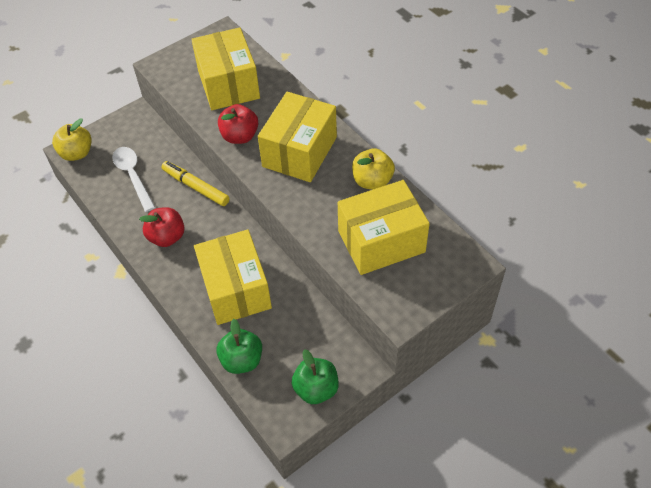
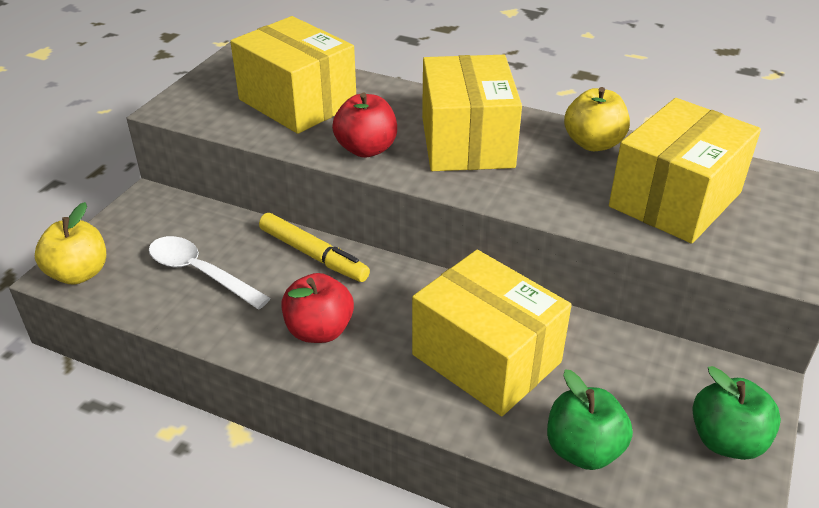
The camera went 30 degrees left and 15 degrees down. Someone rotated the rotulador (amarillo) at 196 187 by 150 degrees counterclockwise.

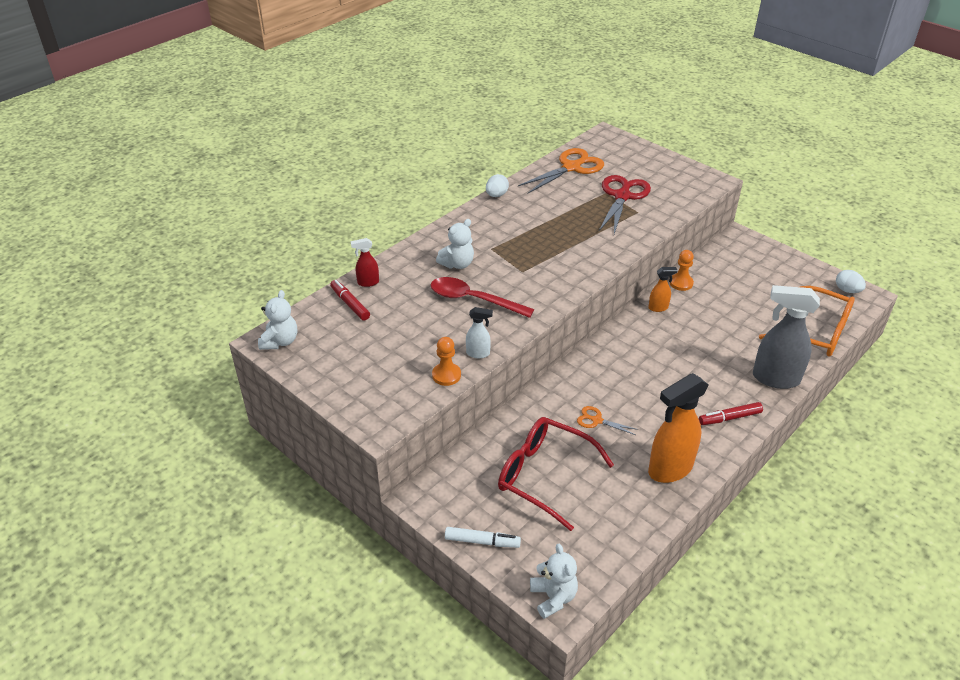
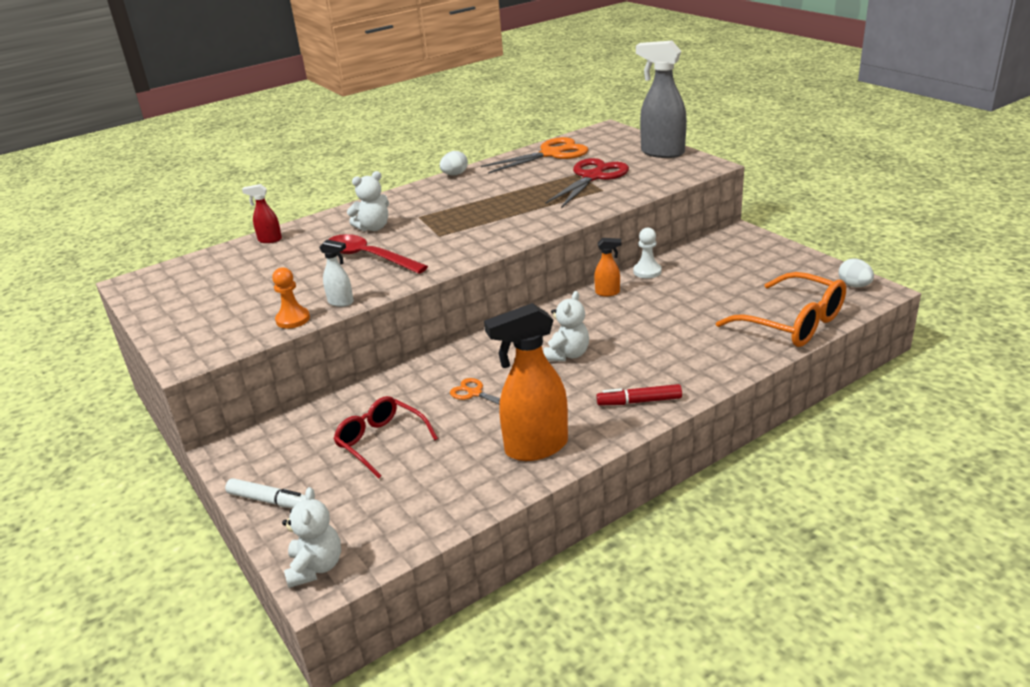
The camera went 15 degrees right and 10 degrees down. Someone repainted the peón (naranja) at 681 283, which became the peón (blanco) at 647 271. Someone took away the rotulador (rojo) at 350 304. Someone carried the pulverizador (gris) from 775 378 to 661 153. Someone carried the osito (blanco) from 280 341 to 567 354. Someone scaled the gafas (rojo) at 544 475 by 0.66.

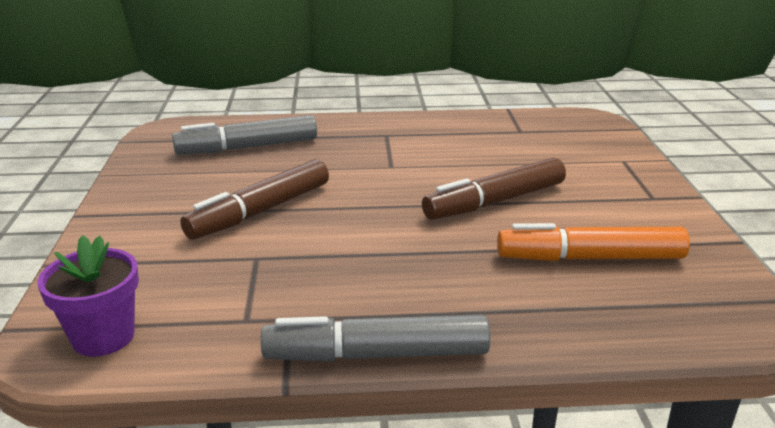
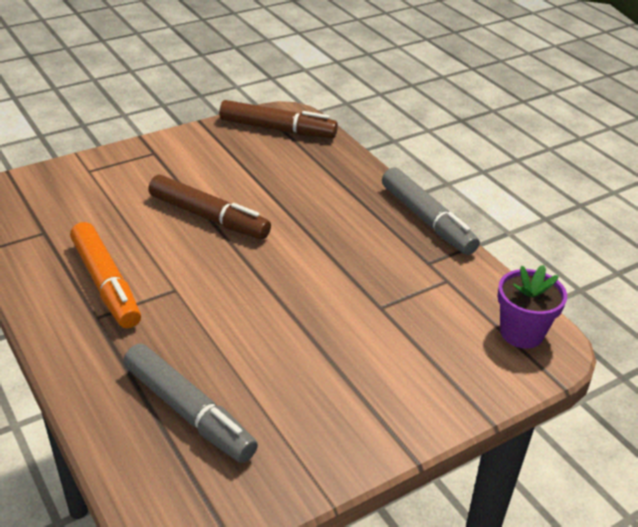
The camera went 120 degrees left and 10 degrees up. Someone carried the rotulador (marrón) from 260 211 to 277 129. Someone carried the rotulador (naranja) from 589 258 to 106 284.

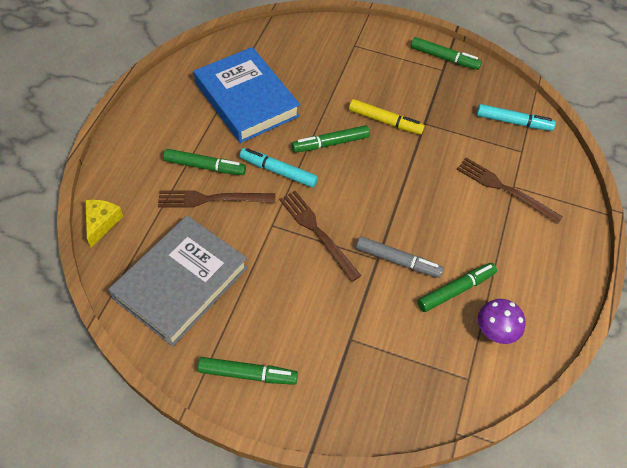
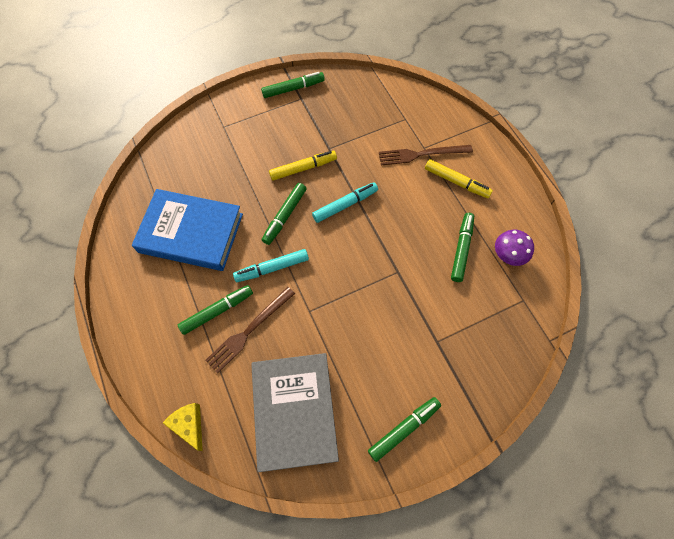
The camera went 40 degrees left and 10 degrees up. Someone carried the rotulador (turquesa) from 513 122 to 345 205. Someone took away the tenedor (marrón) at 317 232. Someone took away the rotulador (gris) at 397 261. Someone put down the rotulador (amarillo) at 456 182.

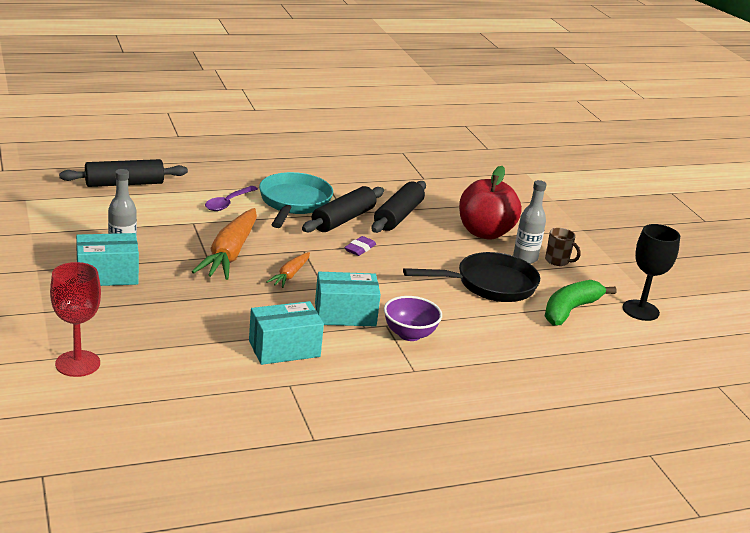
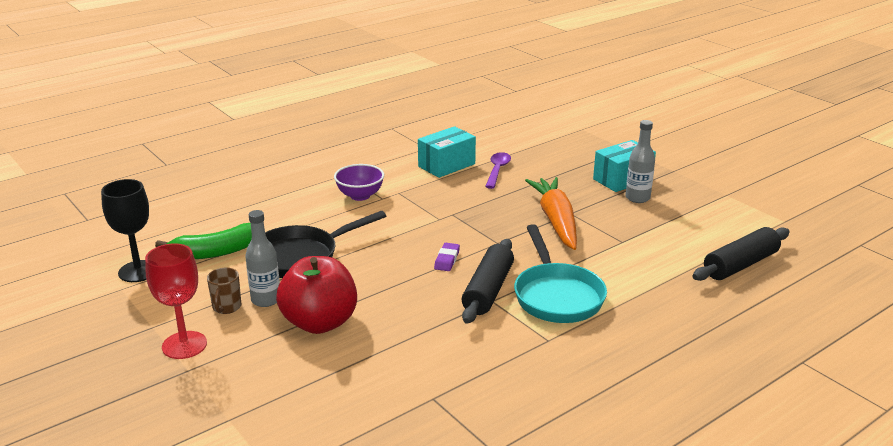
The camera went 165 degrees right and 0 degrees up. Someone took away the rodillo (negro) at 398 216. Someone carried the cuchara (morado) from 228 203 to 497 170. Someone rotated the taza (marrón) at 557 261 by 105 degrees counterclockwise. Someone took away the zanahoria (naranja) at 290 275. Someone carried the copa (rojo) from 77 363 to 184 345. Someone took away the caja (turquesa) at 345 314. Someone rotated the plátano (verde) at 570 310 by 45 degrees clockwise.

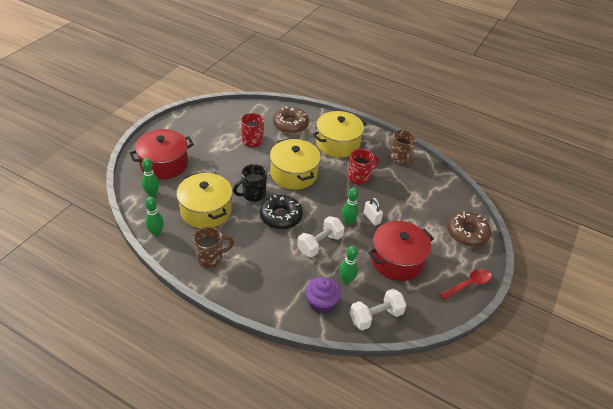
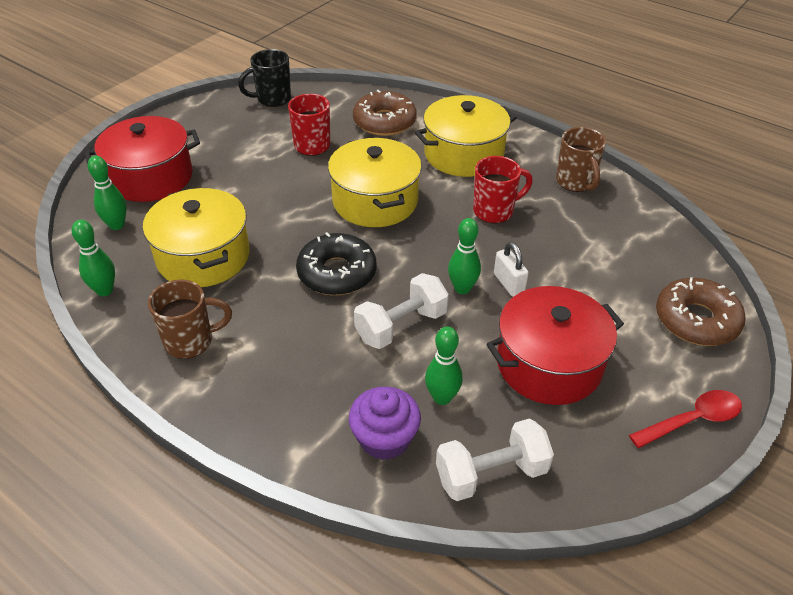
The camera went 10 degrees right and 0 degrees up. Someone carried the taza (negro) from 253 194 to 272 99.

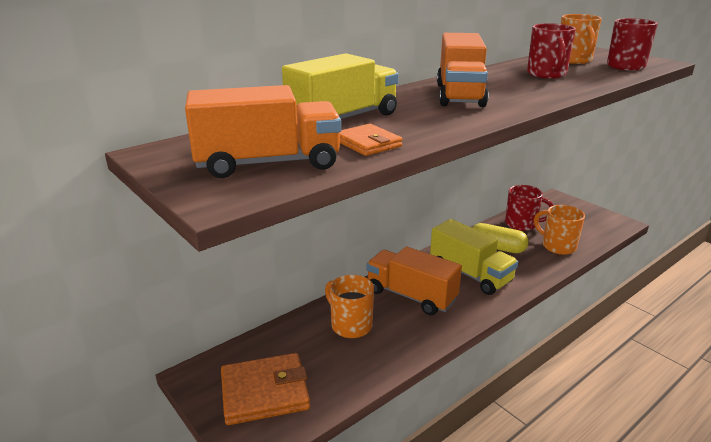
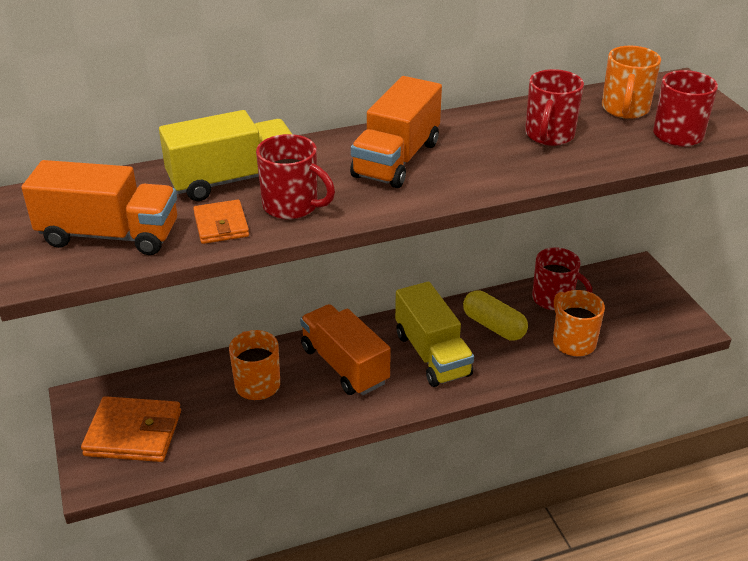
The camera went 20 degrees right and 10 degrees up. Someone put down the taza (rojo) at 292 206.

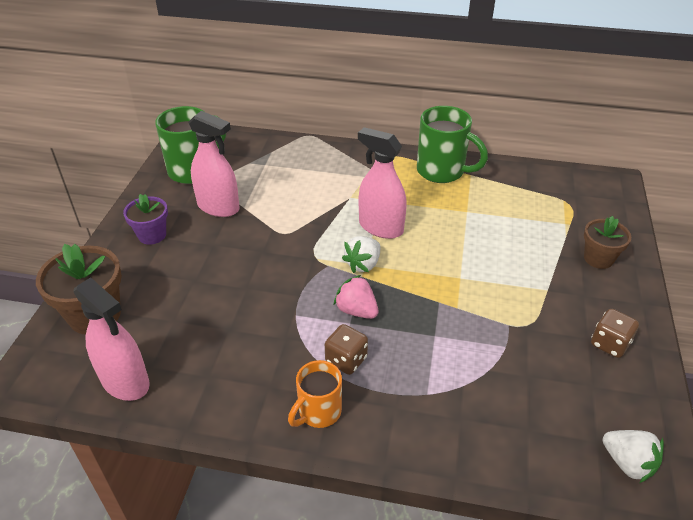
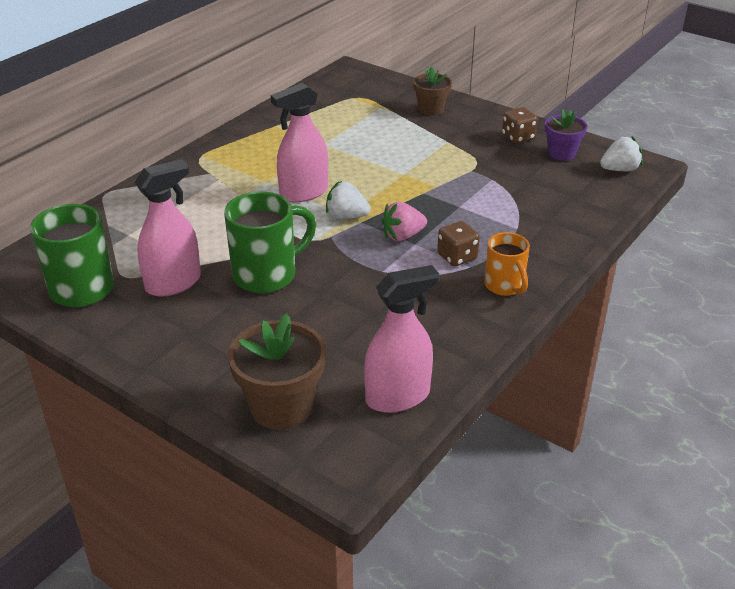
The camera went 65 degrees left and 5 degrees down. Someone carried the taza (verde) from 442 171 to 267 275. Someone carried the maceta (morado) from 152 235 to 561 153. Someone rotated the fresa (blanco) at 363 264 by 135 degrees clockwise.

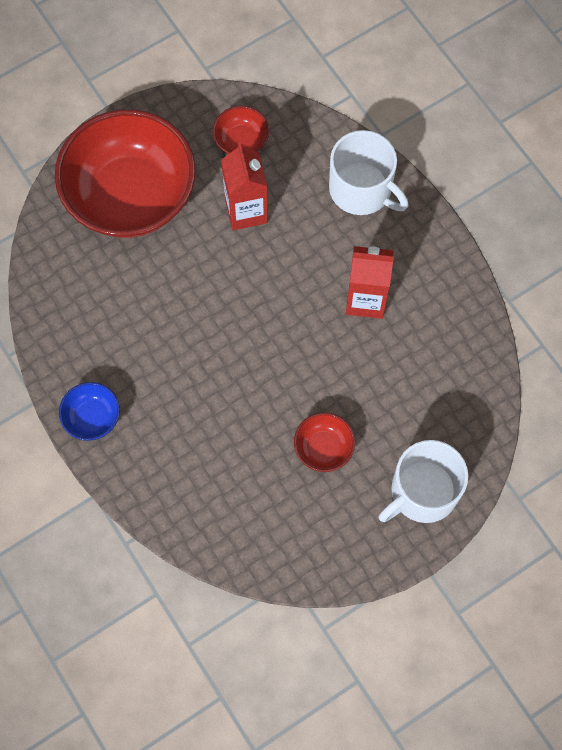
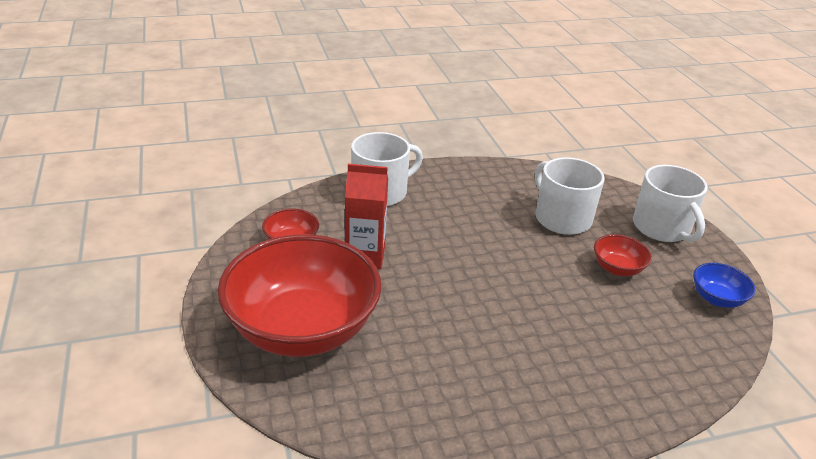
The camera went 75 degrees left and 35 degrees down. Someone took away the cartón de leche (rojo) at 366 299. Someone carried the cuenco (azul) from 92 417 to 717 298. Someone put down the taza (blanco) at 561 218.

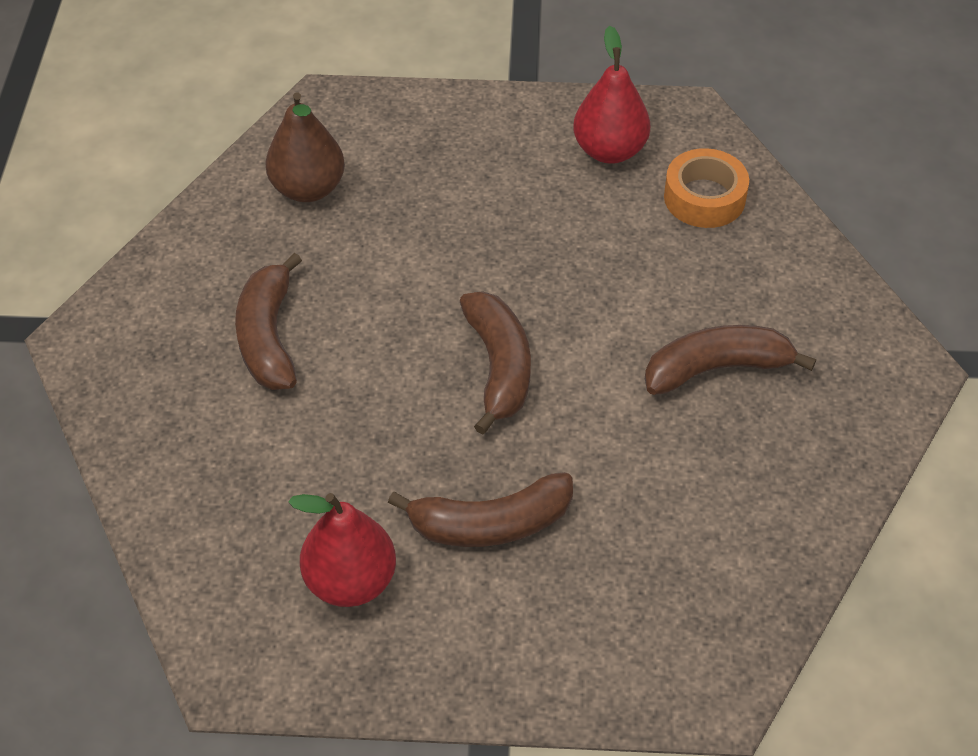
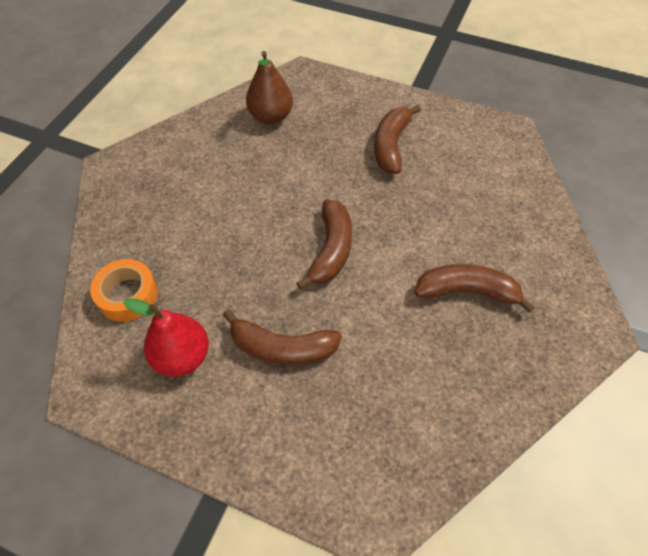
The camera went 20 degrees right and 5 degrees up. Someone took away the pera (rojo) at 609 150. Someone carried the cinta adhesiva (naranja) from 704 198 to 128 295. Someone carried the plátano (marrón) from 268 337 to 391 145.

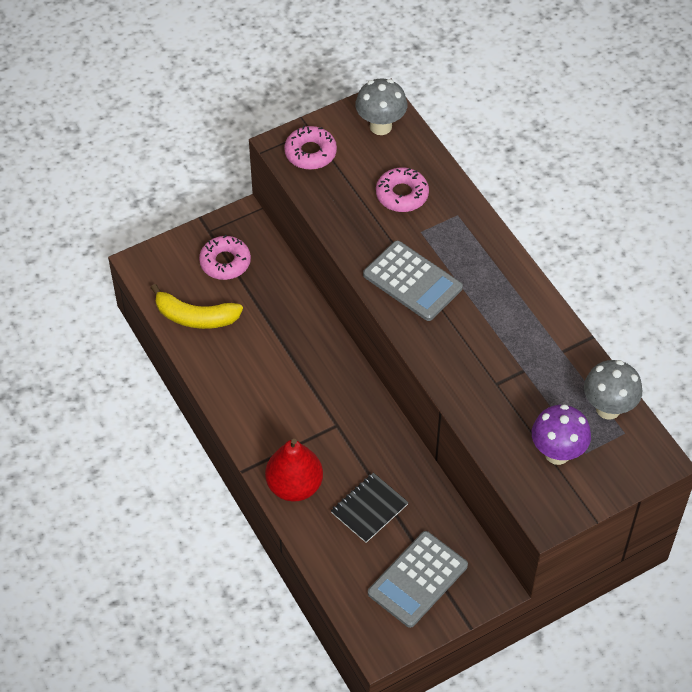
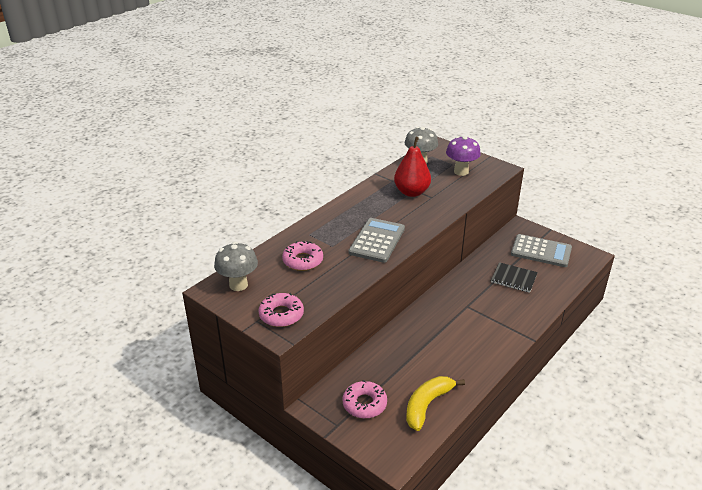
The camera went 110 degrees left and 20 degrees down. Someone rotated the plátano (amarillo) at 195 317 by 135 degrees counterclockwise. Someone carried the pera (rojo) from 294 486 to 411 192.

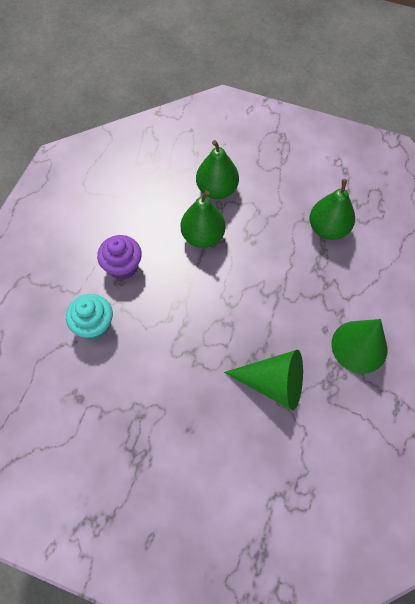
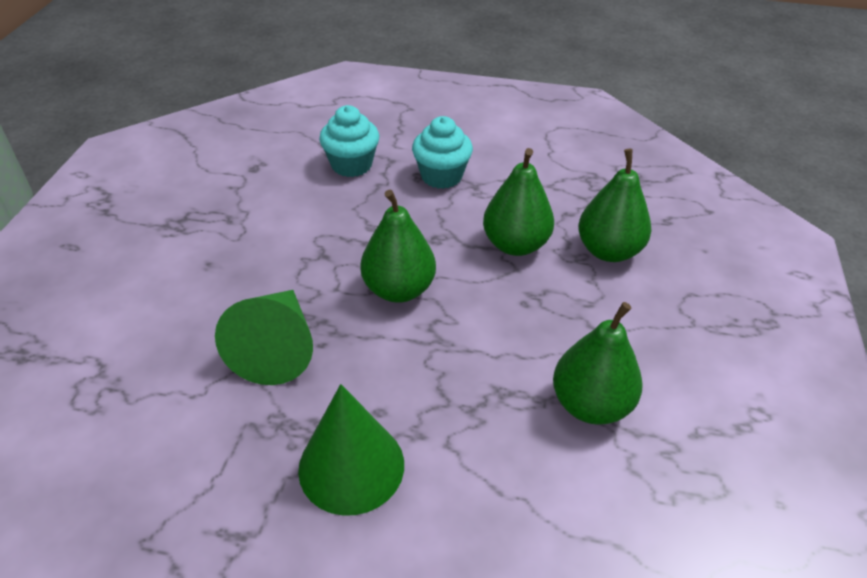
The camera went 80 degrees right and 20 degrees down. Someone repainted the magdalena (morado) at 123 266, which became the magdalena (turquesa) at 441 176. Someone put down the pera (verde) at 399 289.

